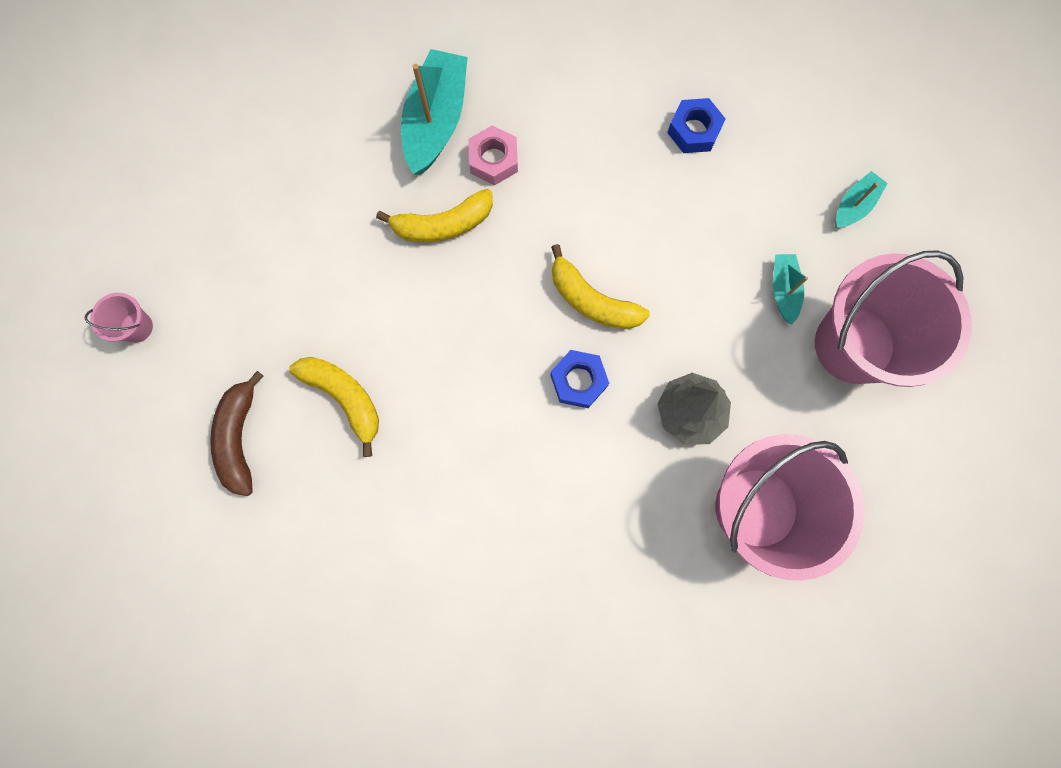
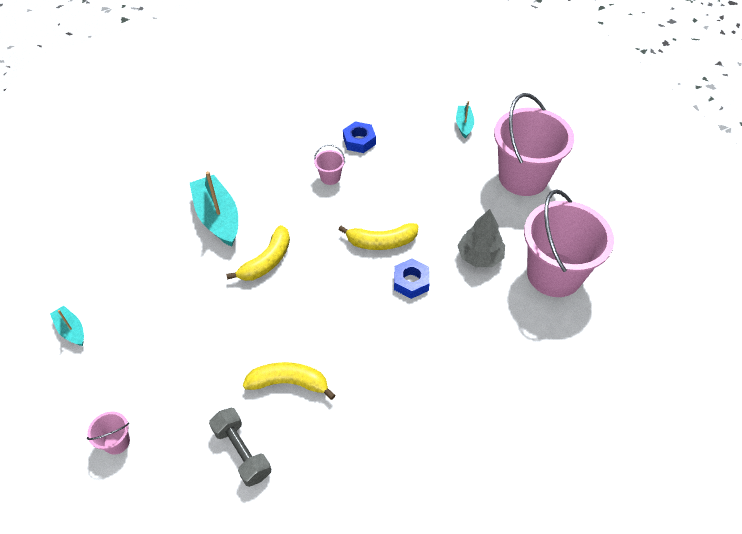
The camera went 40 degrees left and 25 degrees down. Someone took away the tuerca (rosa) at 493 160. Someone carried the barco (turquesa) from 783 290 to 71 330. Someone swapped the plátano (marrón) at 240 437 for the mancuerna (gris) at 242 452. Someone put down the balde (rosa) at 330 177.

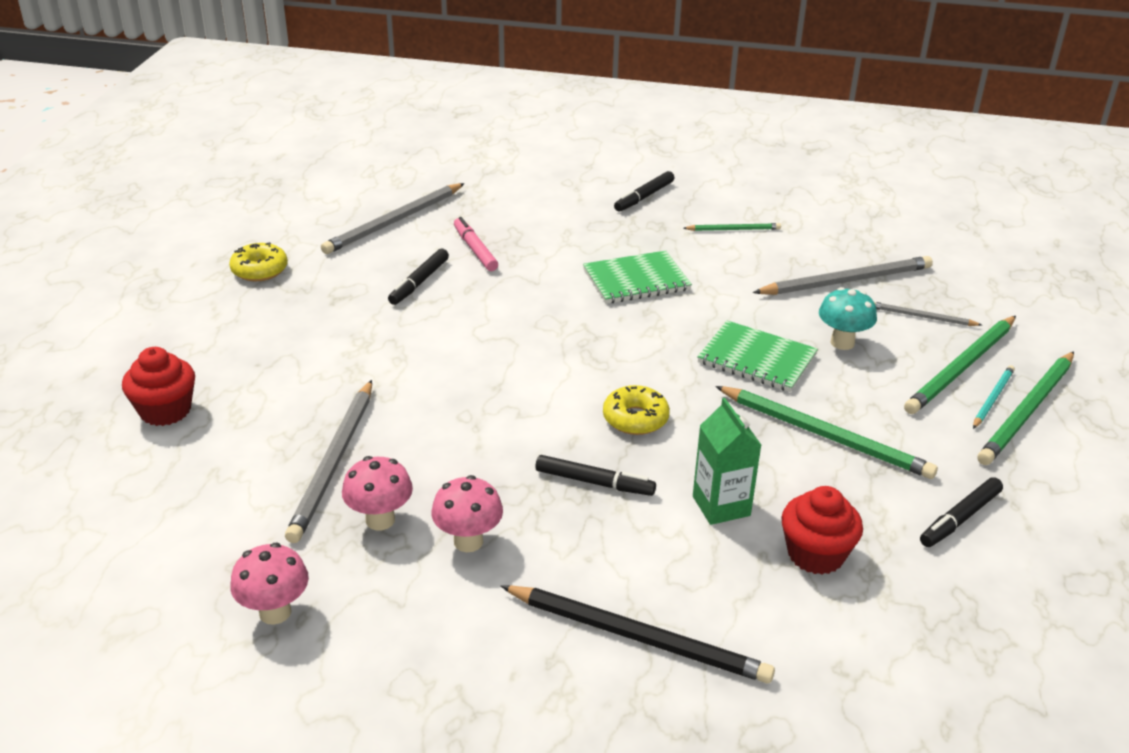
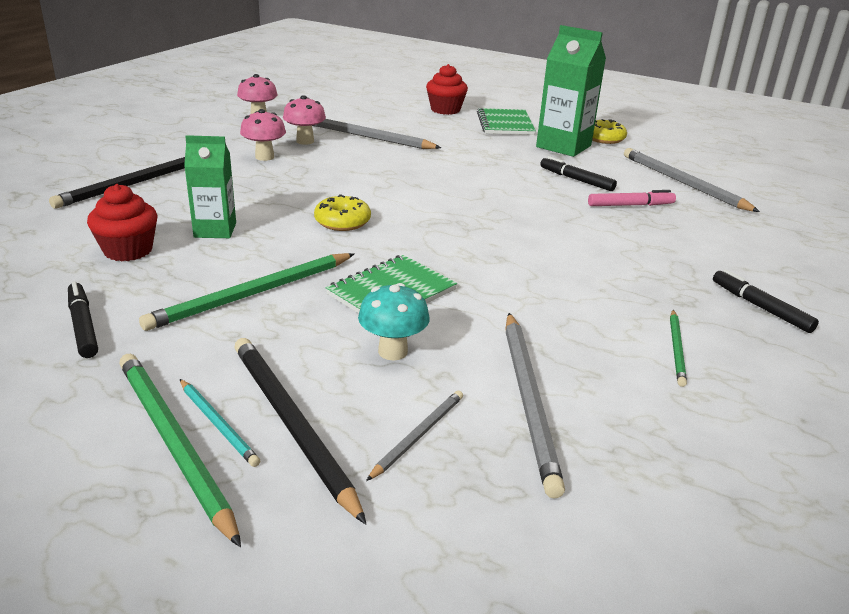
The camera went 105 degrees right and 5 degrees down. Someone carried the cuaderno (verde) from 636 280 to 505 124. Someone repainted the lápiz (verde) at 961 368, which became the lápiz (negro) at 291 424. Someone took away the rotulador (negro) at 594 482. Someone put down the cartón de leche (verde) at 563 146.

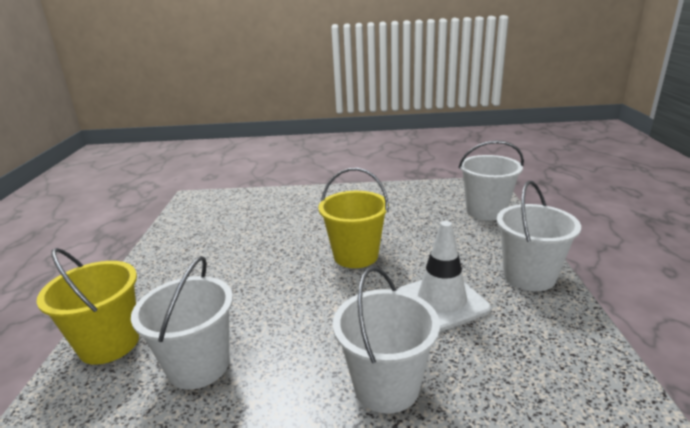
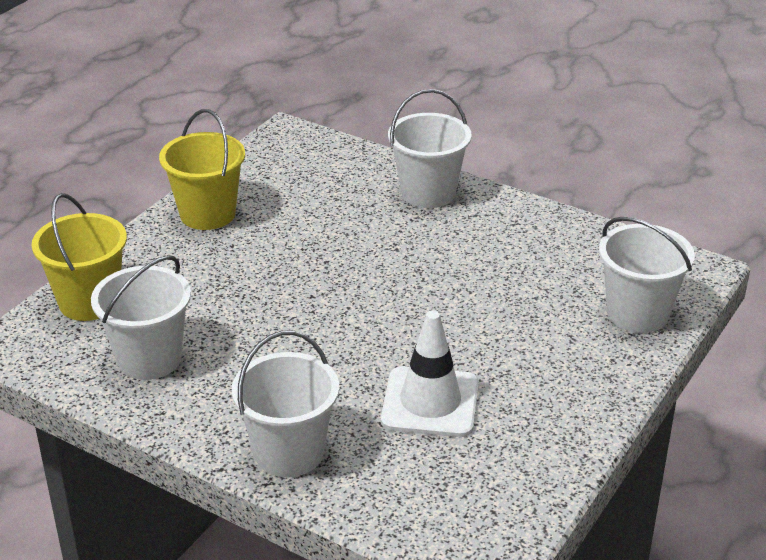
The camera went 30 degrees right and 10 degrees up. Someone carried the balde (amarillo) from 356 255 to 207 214. Someone carried the balde (blanco) from 529 276 to 428 193.

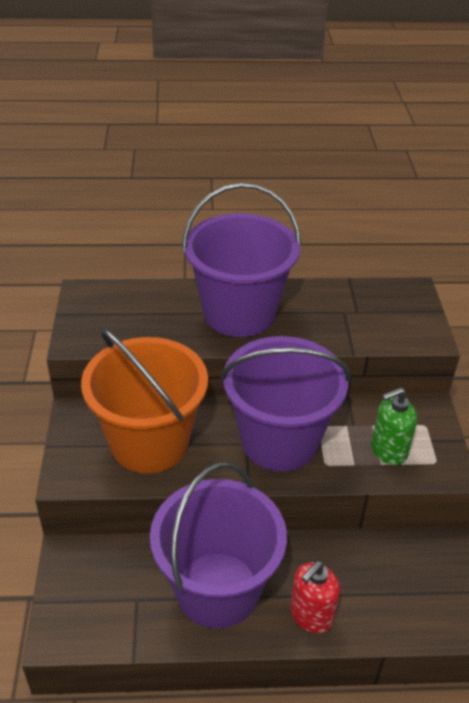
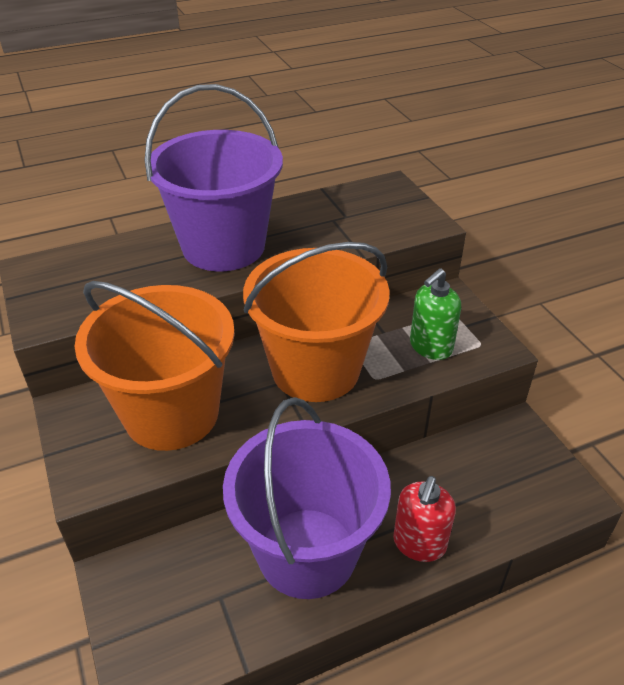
The camera went 20 degrees left and 0 degrees up. Someone repainted the balde (morado) at 279 441, which became the balde (naranja) at 315 369.

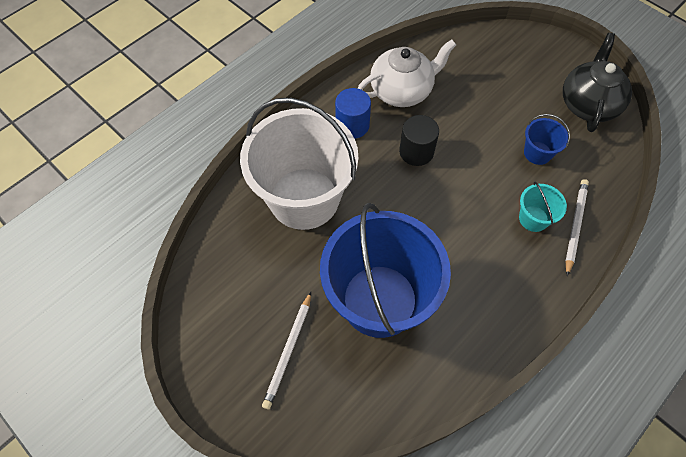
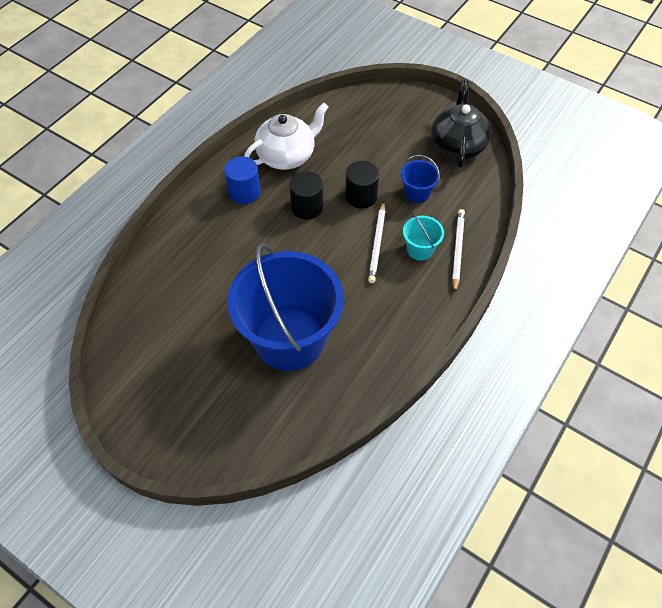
The camera went 10 degrees left and 5 degrees down. Someone took away the balde (blanco) at 304 198. Someone carried the lápiz (blanco) from 288 351 to 377 244. Someone put down the cilindro (negro) at 361 196.

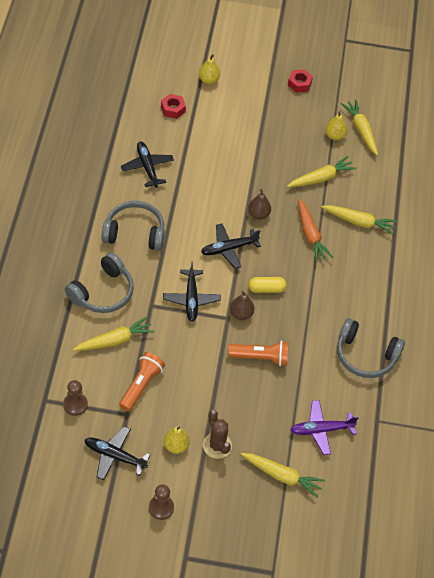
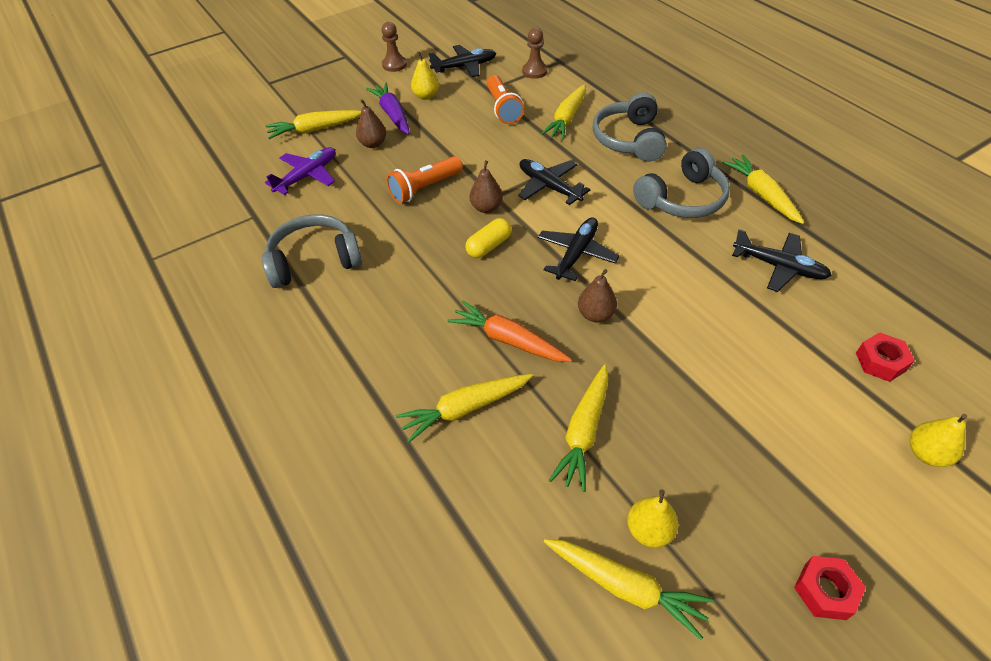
The camera went 145 degrees right and 5 degrees down. Someone swapped the cactus (marrón) at 217 445 for the zanahoria (morado) at 392 114. Someone put down the pera (marrón) at 373 144. Someone put down the zanahoria (amarillo) at 761 195.

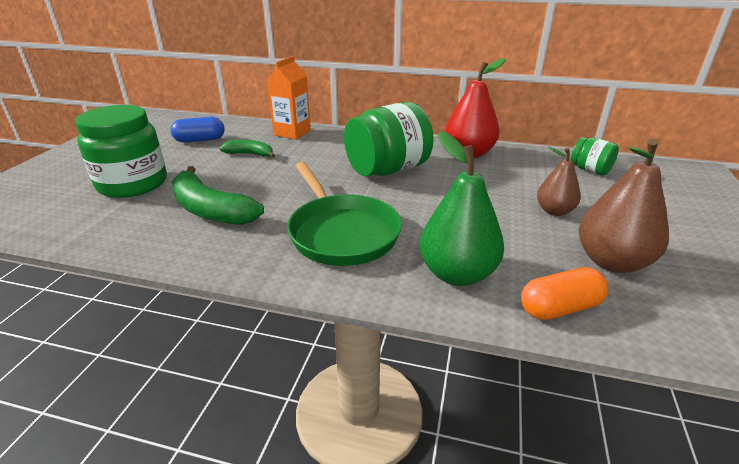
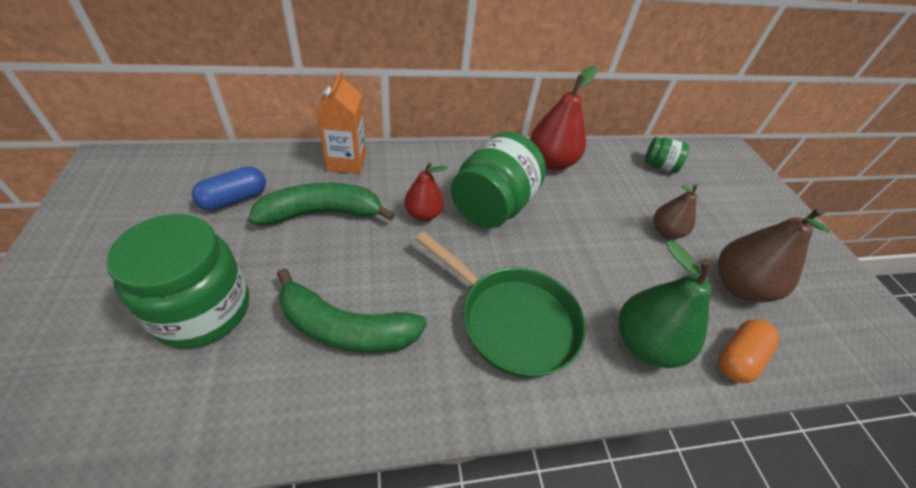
The camera went 30 degrees left and 15 degrees up. Someone scaled the plátano (verde) at 250 154 by 1.79. Someone put down the pera (rojo) at 423 214.

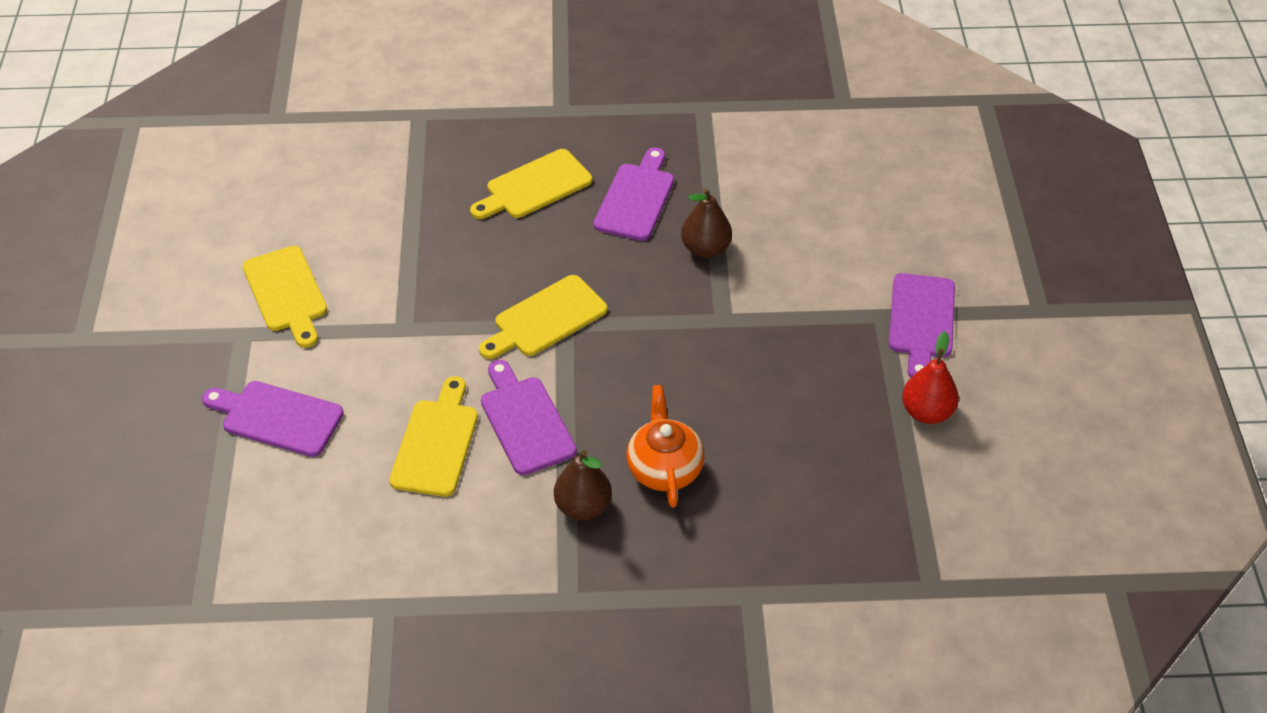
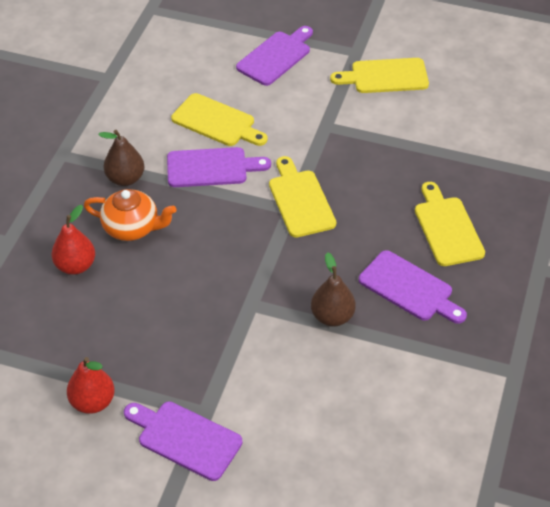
The camera went 110 degrees right and 0 degrees up. Someone put down the pera (rojo) at 75 266.

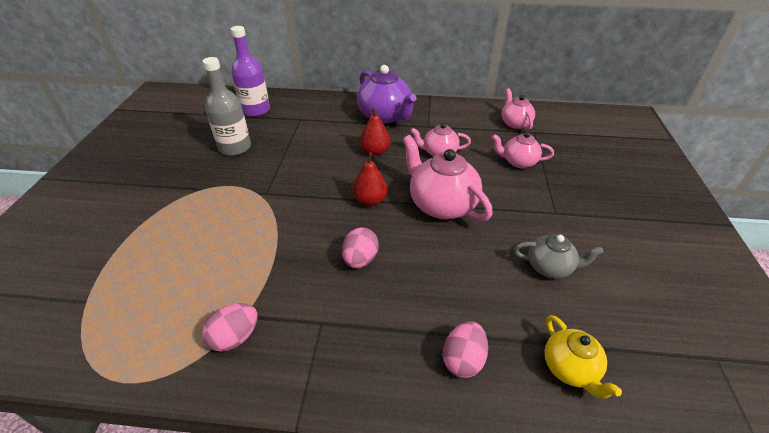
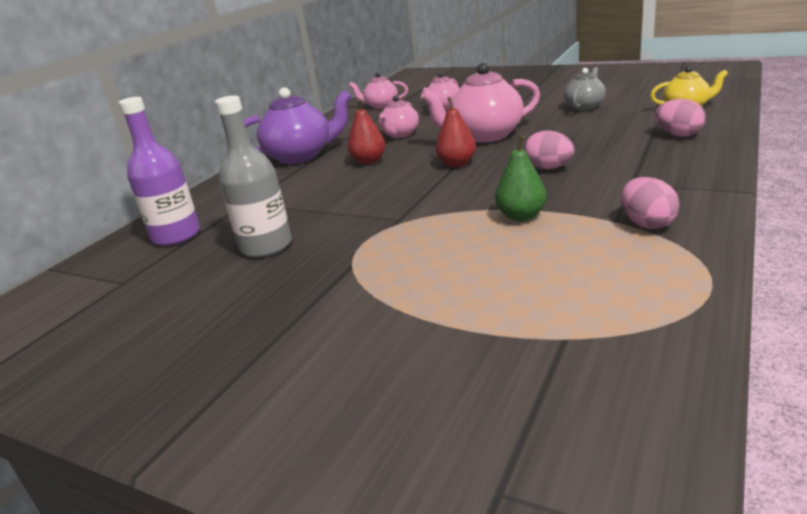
The camera went 65 degrees left and 15 degrees down. Someone put down the pera (verde) at 521 216.

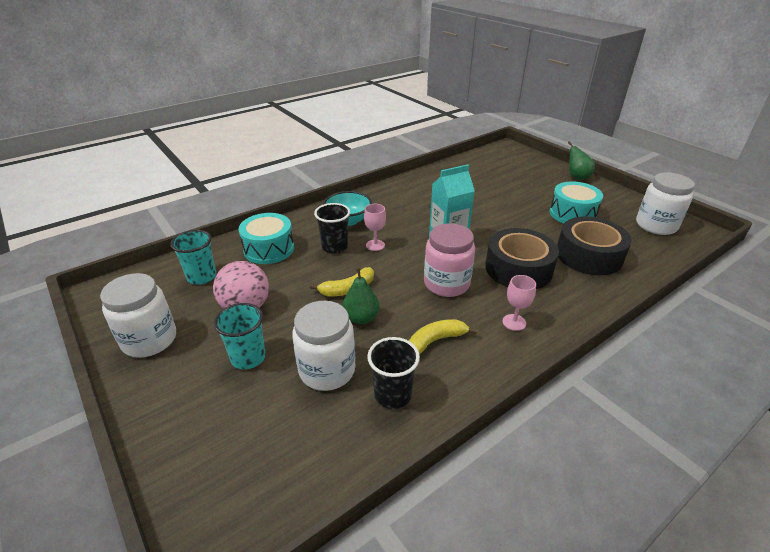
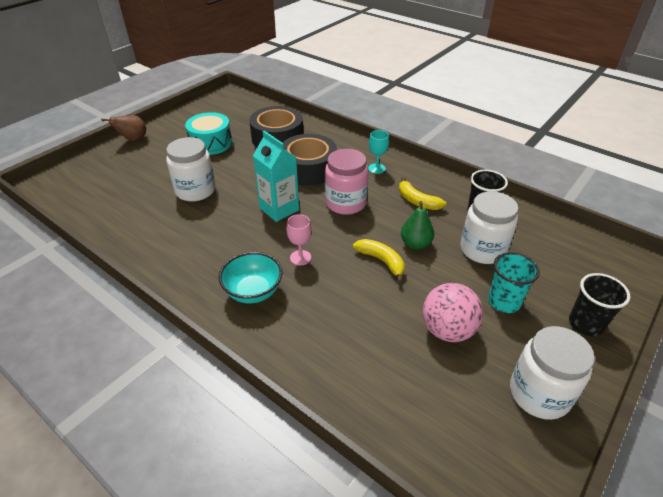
The camera went 105 degrees left and 5 degrees up. Someone repainted the pera (verde) at 577 177, which became the pera (marrón) at 133 139. Someone carried the tarro (blanco) from 656 225 to 195 191. Someone carried the vaso (negro) from 335 247 to 585 324. Someone took away the tambor (turquesa) at 269 249. Someone took away the vaso (turquesa) at 201 277. Someone repainted the copa (rosa) at 514 322, which became the copa (turquesa) at 376 168.

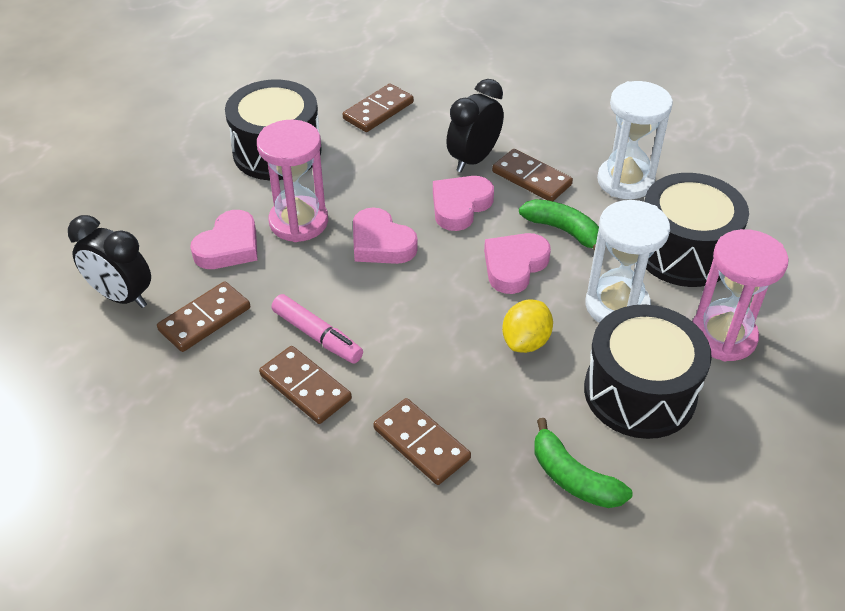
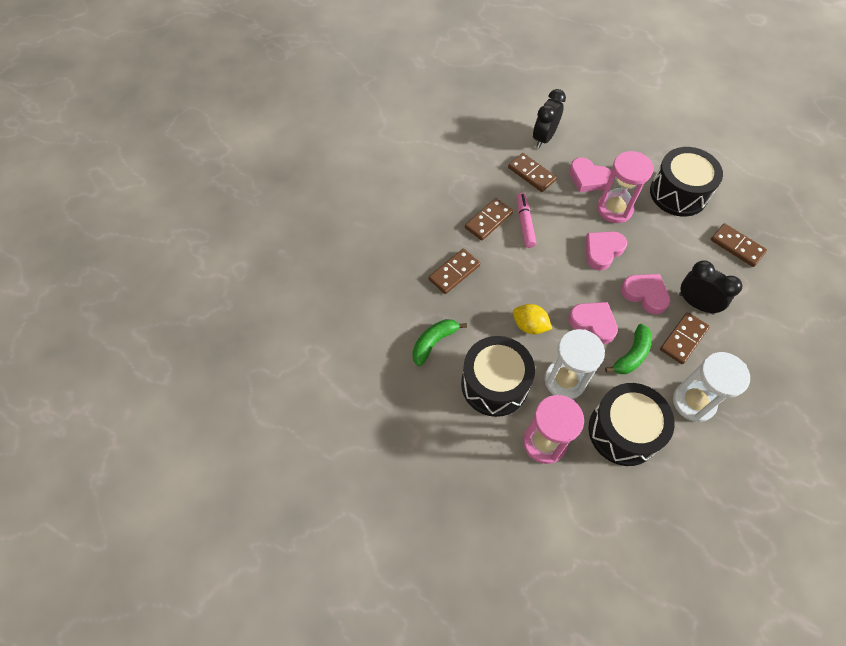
The camera went 90 degrees right and 15 degrees up. Someone rotated the rotulador (rosa) at 317 335 by 135 degrees clockwise.

